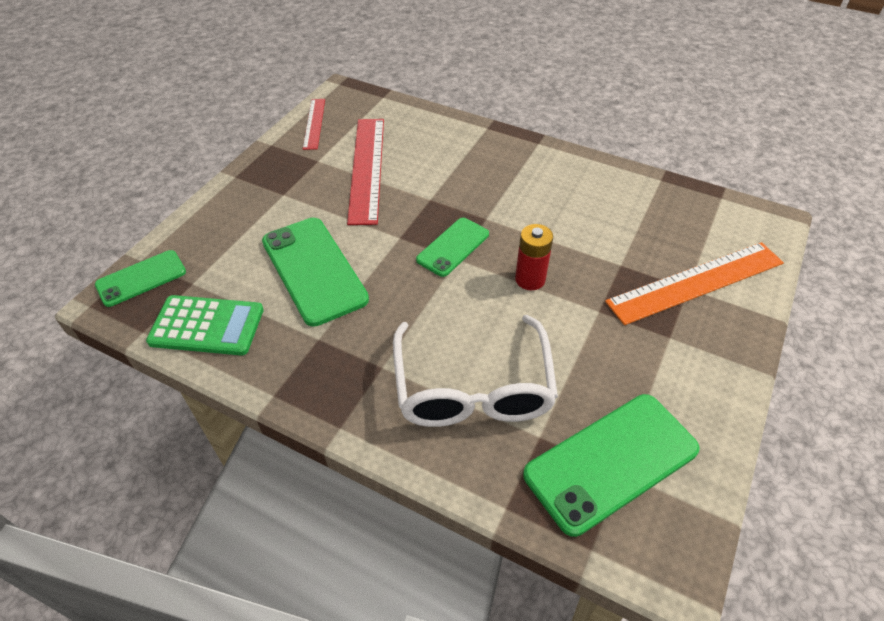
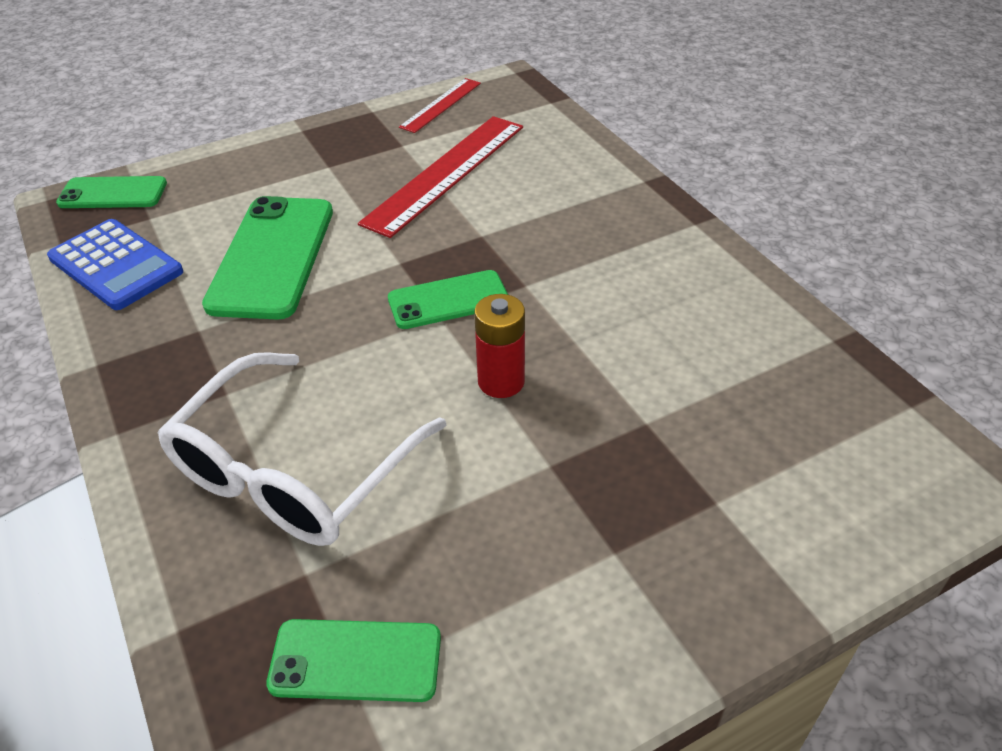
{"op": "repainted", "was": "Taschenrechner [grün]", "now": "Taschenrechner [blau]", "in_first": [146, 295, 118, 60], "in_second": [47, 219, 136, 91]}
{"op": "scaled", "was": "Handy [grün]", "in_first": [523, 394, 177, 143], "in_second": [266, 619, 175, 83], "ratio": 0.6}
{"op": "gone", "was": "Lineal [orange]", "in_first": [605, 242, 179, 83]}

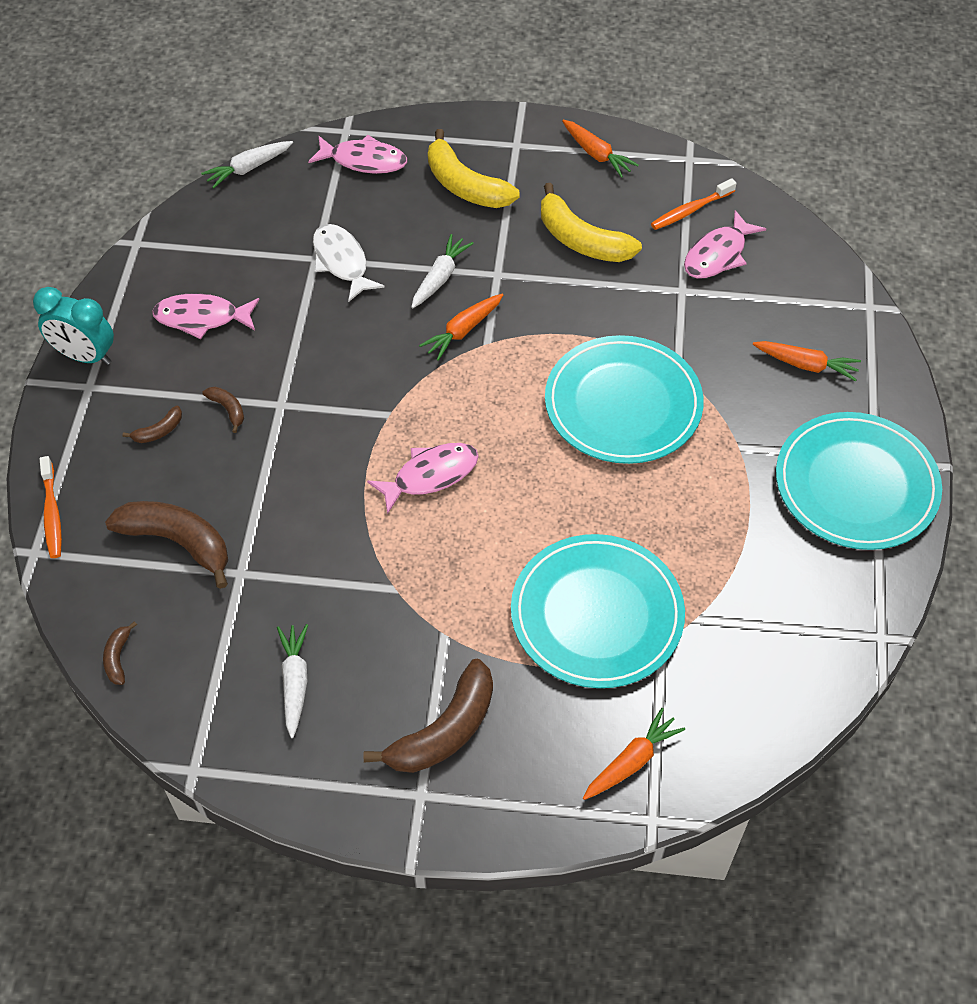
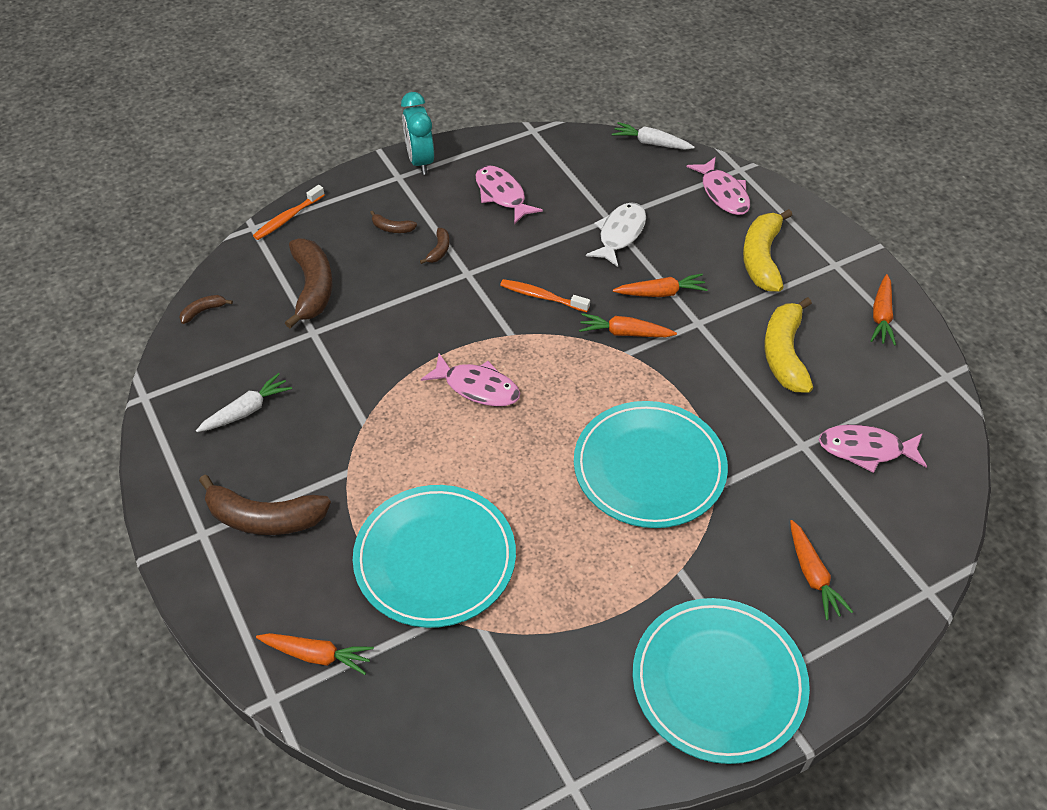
{"op": "shifted", "was": "Zahnbürste [orange]", "in_first": [651, 178, 86, 52], "in_second": [500, 279, 90, 33]}
{"op": "repainted", "was": "Karotte [weiß]", "now": "Karotte [orange]", "in_first": [411, 234, 63, 74], "in_second": [613, 273, 95, 24]}

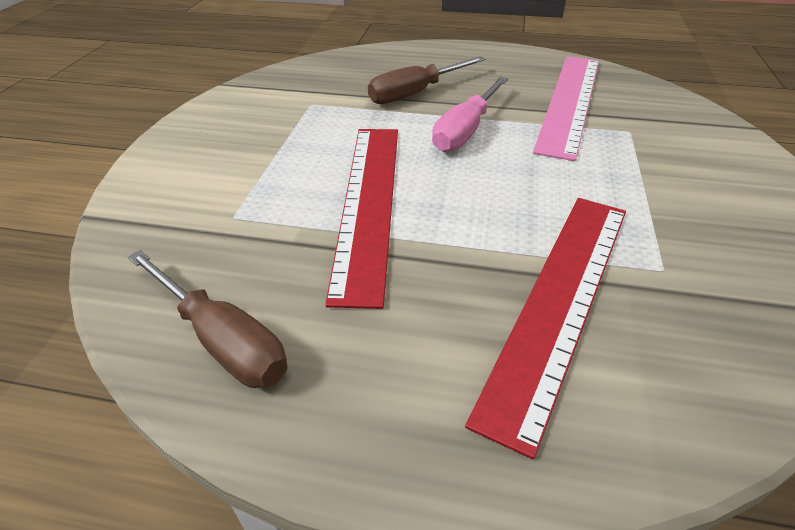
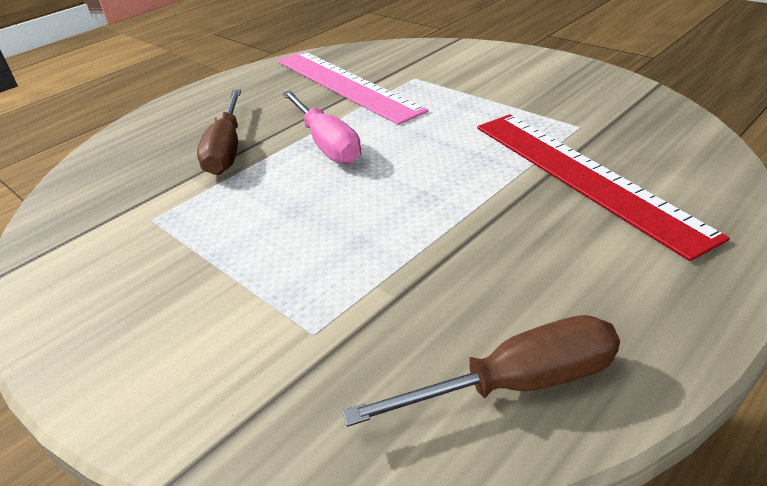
{"op": "gone", "was": "Lineal [rot]", "in_first": [325, 129, 73, 180]}

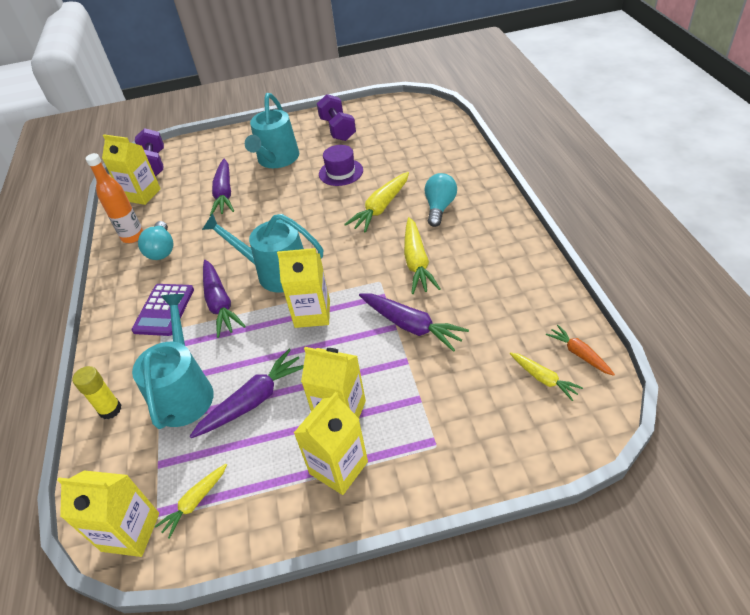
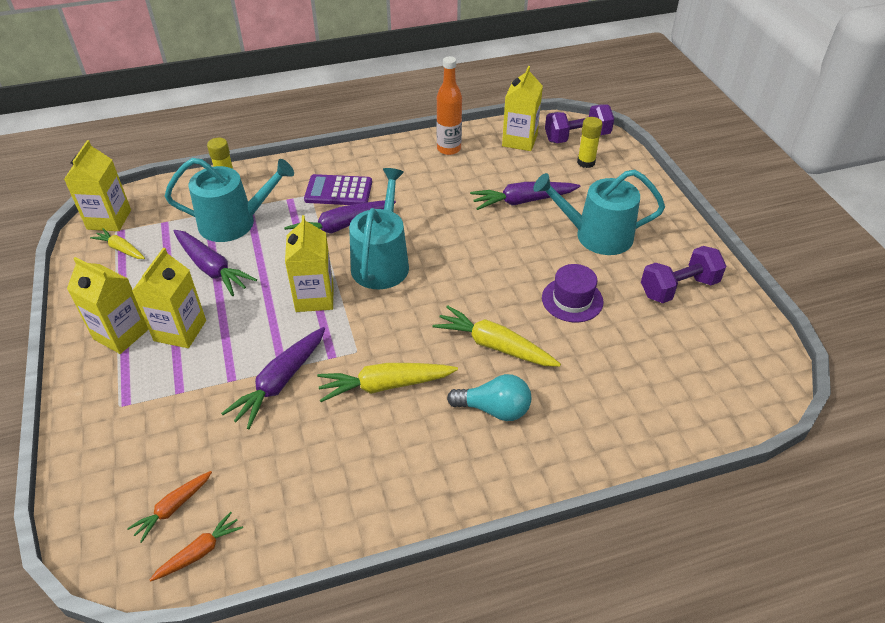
{"op": "repainted", "was": "Karotte [gelb]", "now": "Karotte [orange]", "in_first": [510, 352, 73, 49], "in_second": [127, 471, 85, 72]}
{"op": "new", "now": "Klebestift [gelb]", "in_second": [577, 117, 26, 51]}
{"op": "gone", "was": "Glühbirne [türkis]", "in_first": [138, 221, 35, 39]}

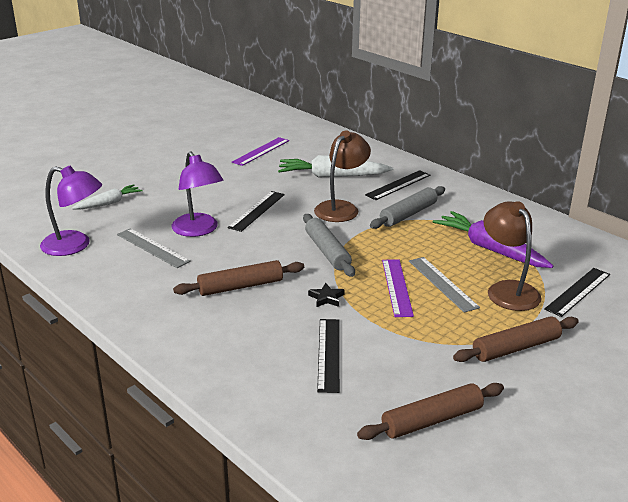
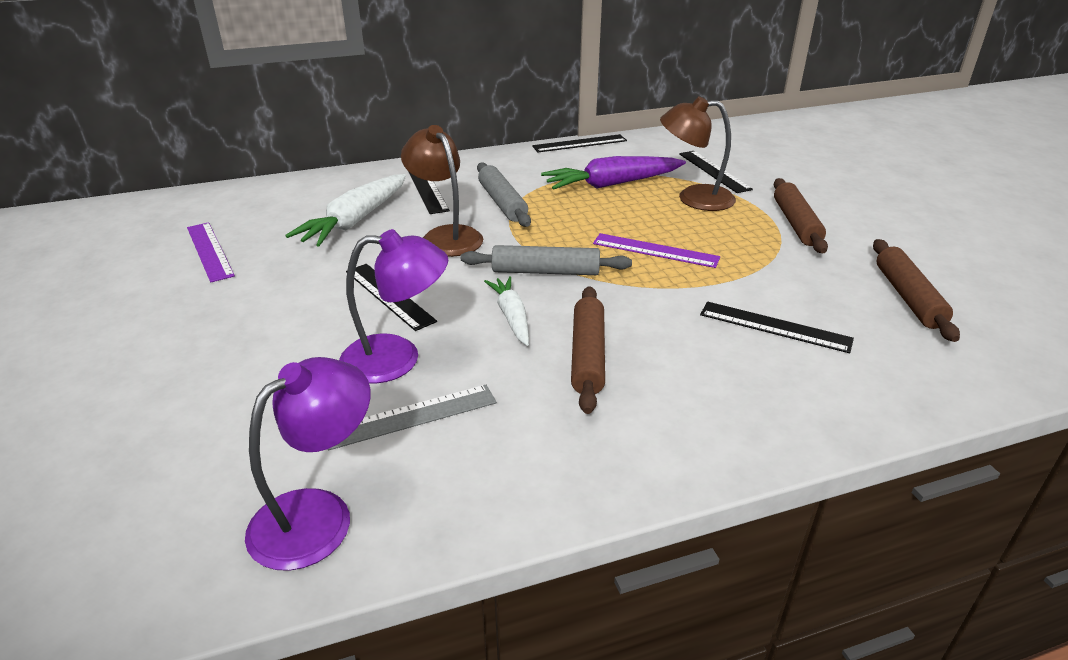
{"op": "shifted", "was": "Karotte [weiß]", "in_first": [72, 184, 70, 26], "in_second": [484, 276, 45, 70]}
{"op": "new", "now": "Lineal [schwarz]", "in_second": [532, 134, 95, 18]}
{"op": "gone", "was": "Stern [schwarz]", "in_first": [308, 283, 37, 24]}
{"op": "gone", "was": "Lineal [grau]", "in_first": [409, 257, 71, 56]}

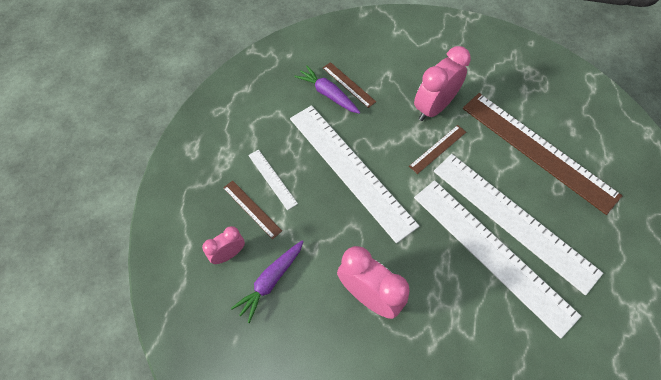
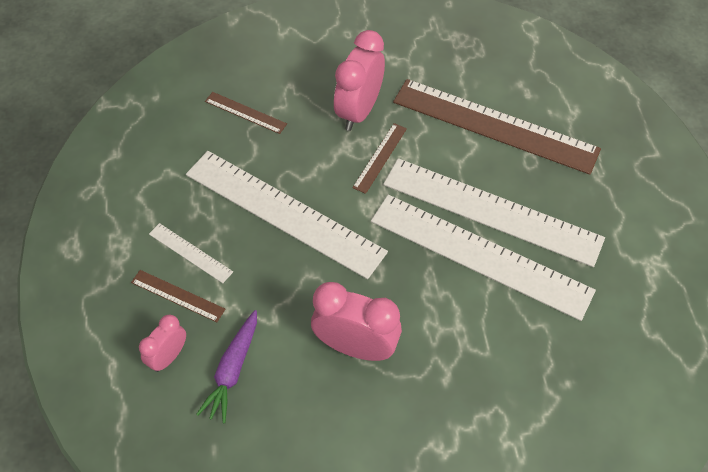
{"op": "gone", "was": "Karotte [lila]", "in_first": [294, 65, 66, 49]}

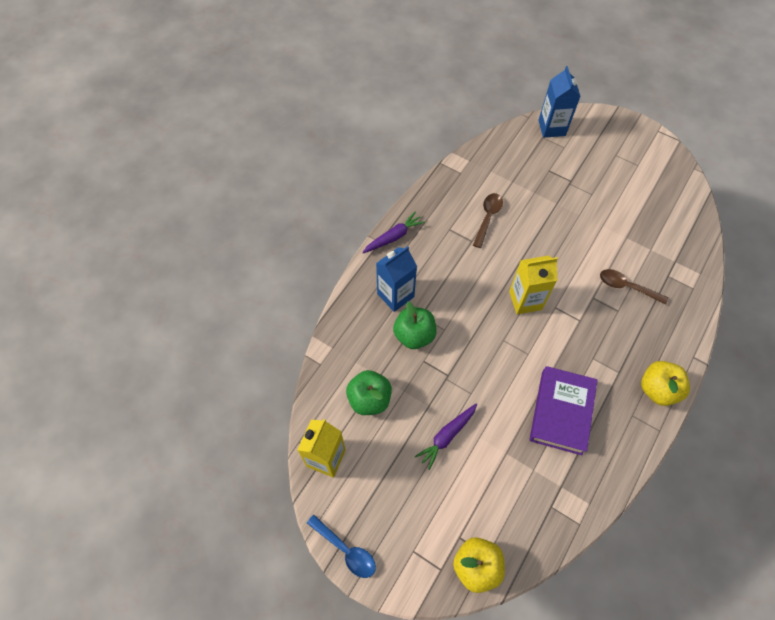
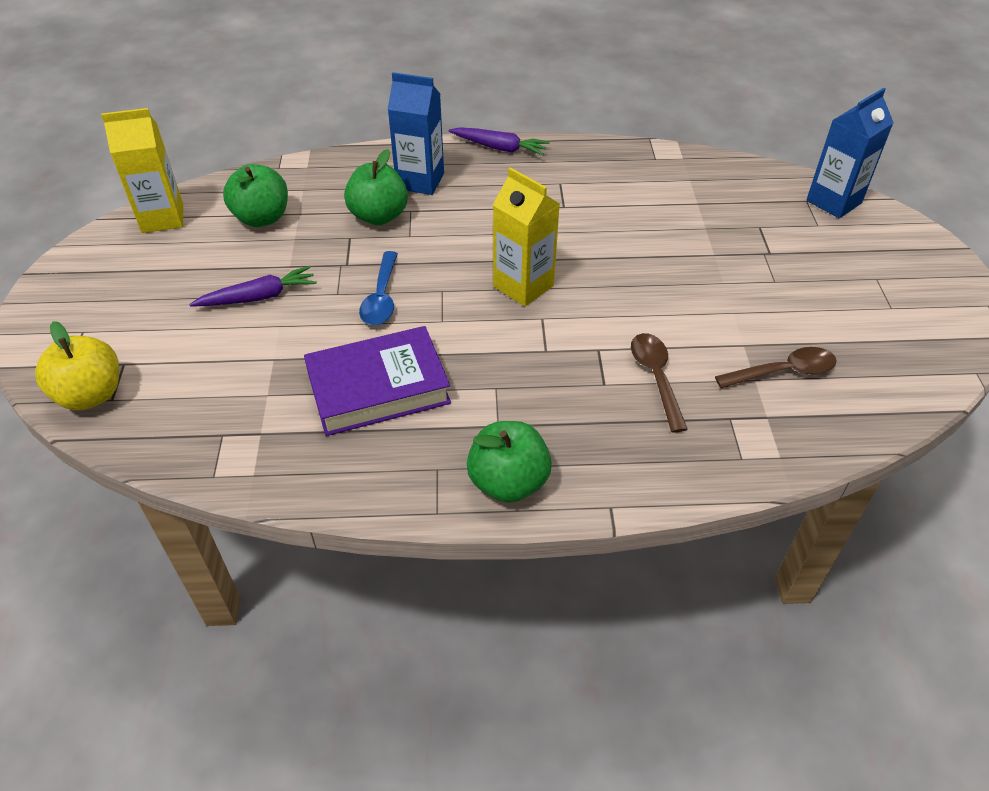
{"op": "rotated", "was": "Karotte [lila]", "in_first": [415, 403, 62, 67], "in_second": [189, 266, 128, 40], "clockwise": 150}
{"op": "shifted", "was": "Löffel [blau]", "in_first": [307, 515, 69, 63], "in_second": [359, 251, 39, 75]}
{"op": "repainted", "was": "Apfel [gelb]", "now": "Apfel [grün]", "in_first": [641, 361, 49, 45], "in_second": [466, 421, 86, 82]}
{"op": "shifted", "was": "Löffel [braun]", "in_first": [473, 193, 30, 55], "in_second": [715, 347, 122, 41]}

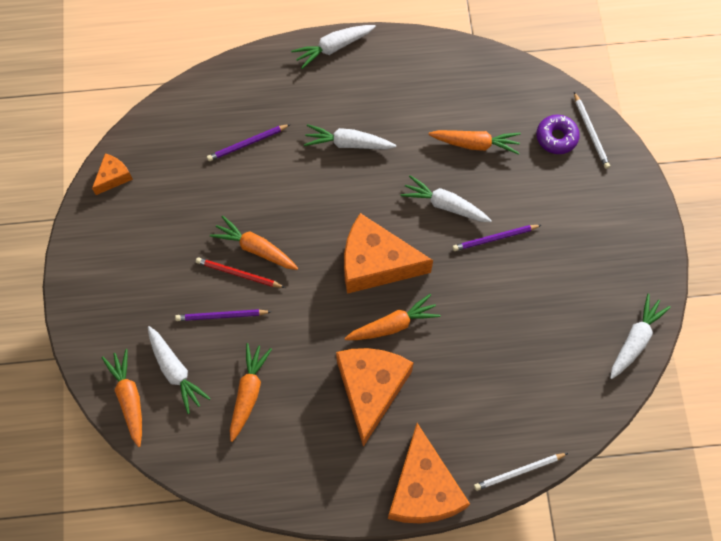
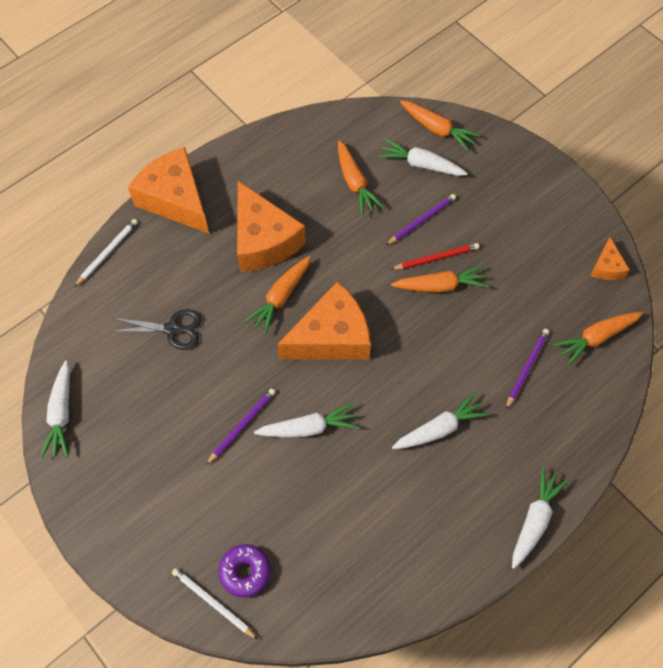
{"op": "new", "now": "Schere [schwarz]", "in_second": [110, 309, 92, 41]}
{"op": "shifted", "was": "Karotte [orange]", "in_first": [428, 130, 93, 25], "in_second": [553, 312, 90, 54]}

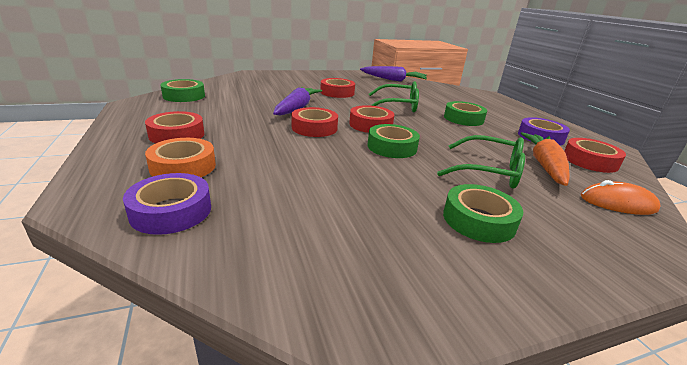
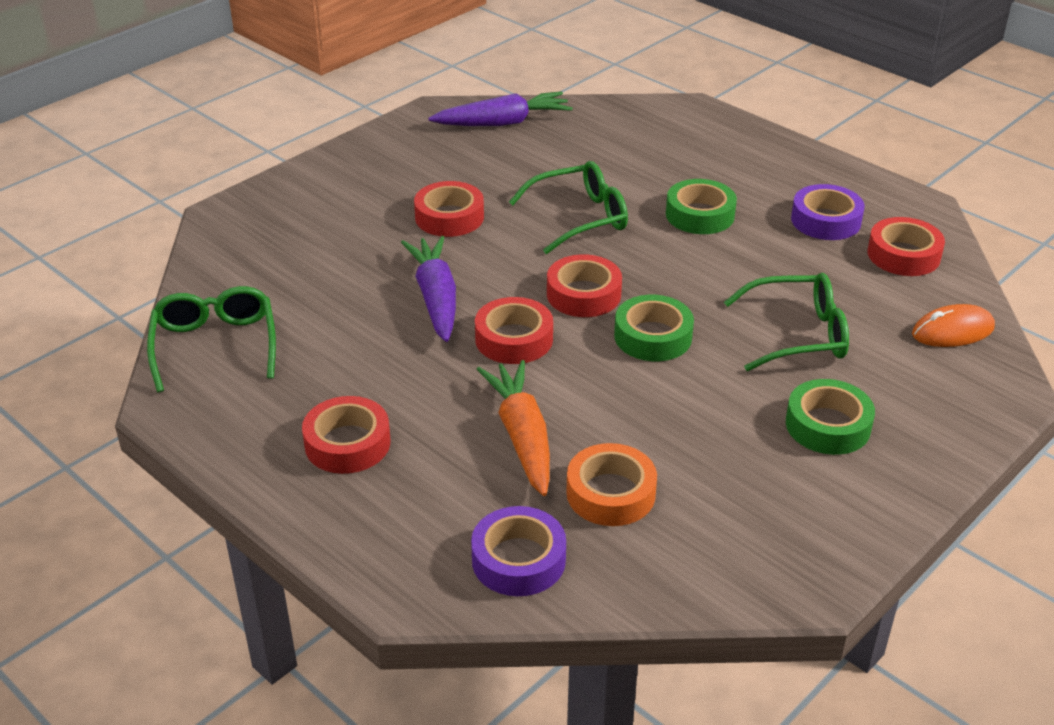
{"op": "swapped", "was": "Klebeband [grün]", "now": "Brille [grün]", "in_first": [160, 79, 45, 23], "in_second": [147, 286, 129, 106]}
{"op": "shifted", "was": "Karotte [orange]", "in_first": [521, 132, 49, 54], "in_second": [477, 360, 73, 136]}
{"op": "shifted", "was": "Klebeband [orange]", "in_first": [145, 138, 71, 39], "in_second": [566, 443, 91, 83]}

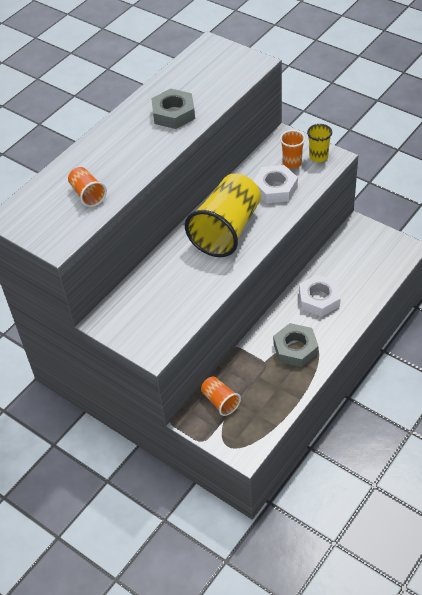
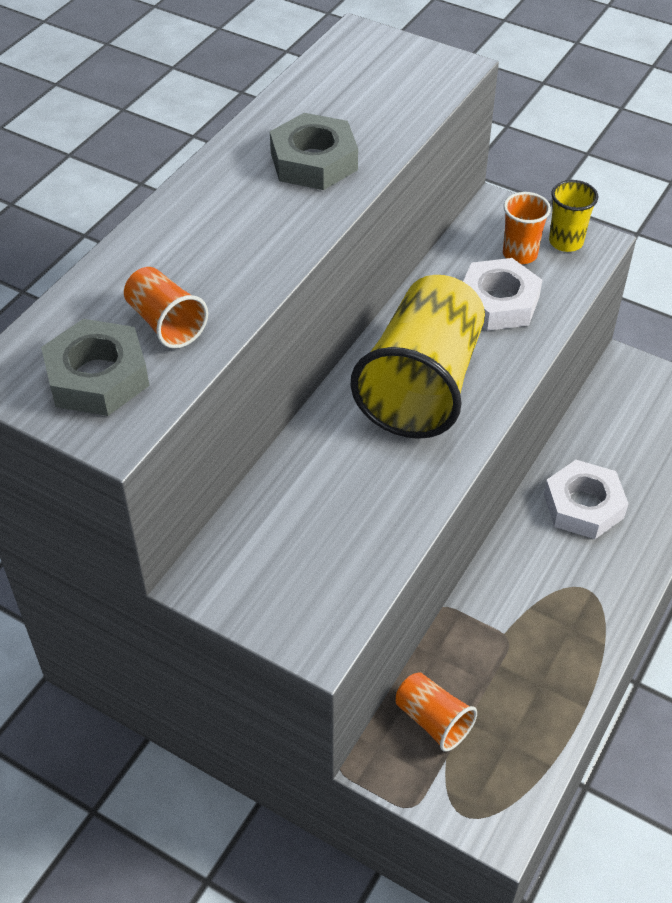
{"op": "shifted", "was": "Sechskantmutter [grau]", "in_first": [273, 323, 46, 44], "in_second": [41, 319, 108, 97]}

